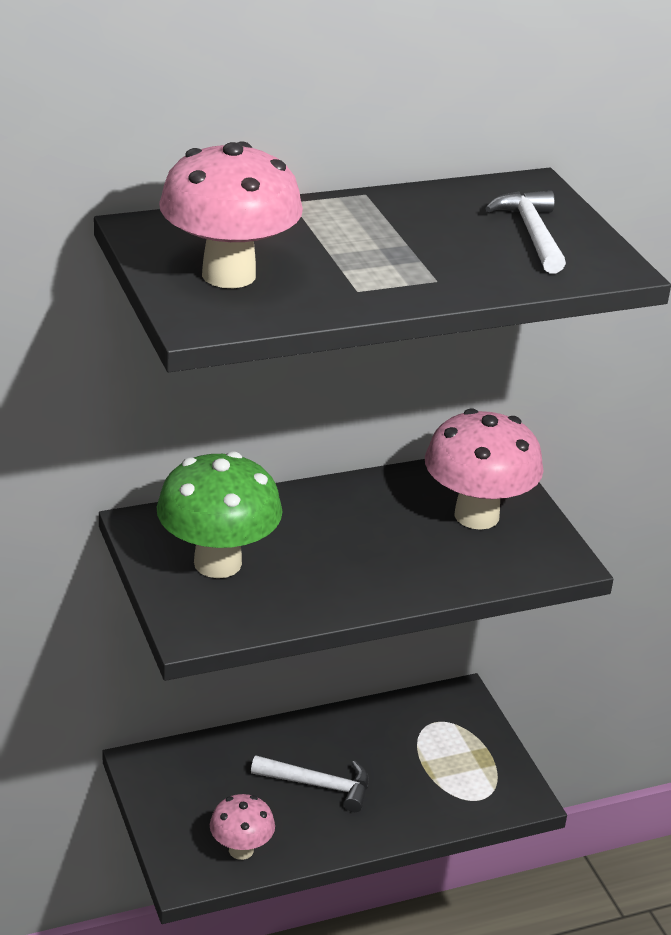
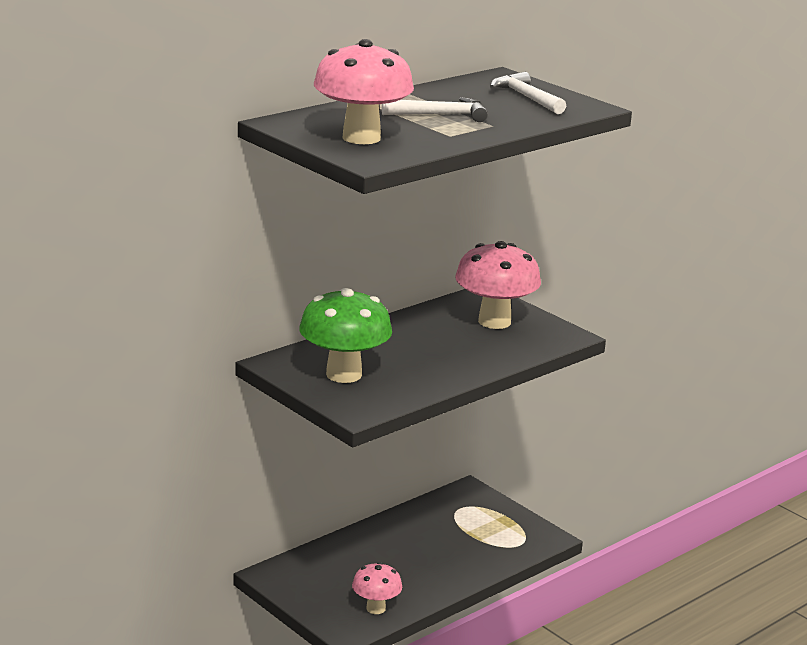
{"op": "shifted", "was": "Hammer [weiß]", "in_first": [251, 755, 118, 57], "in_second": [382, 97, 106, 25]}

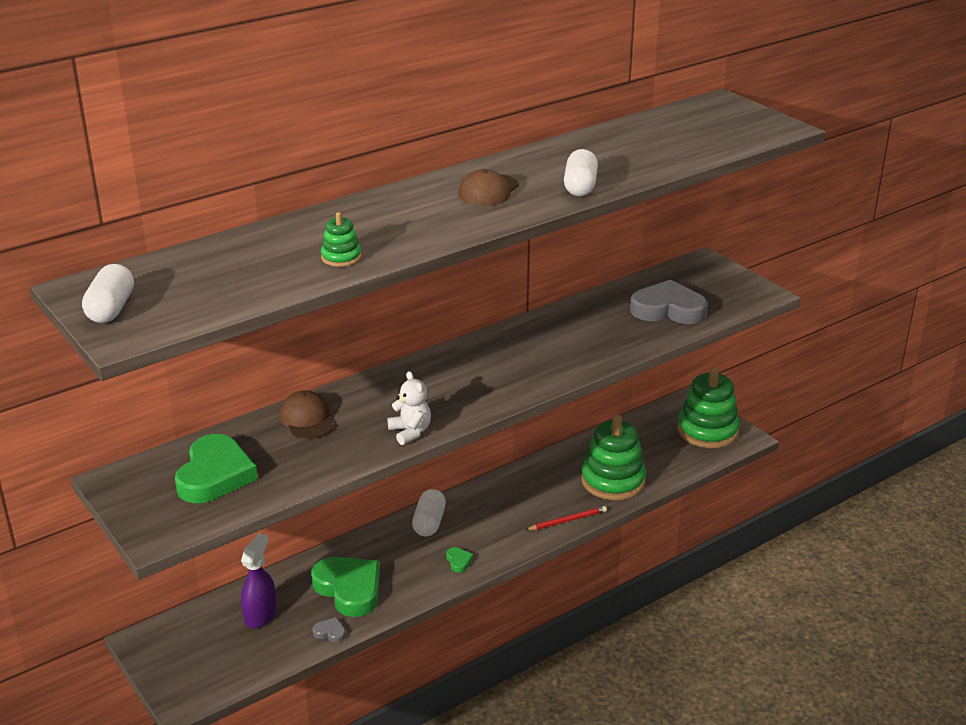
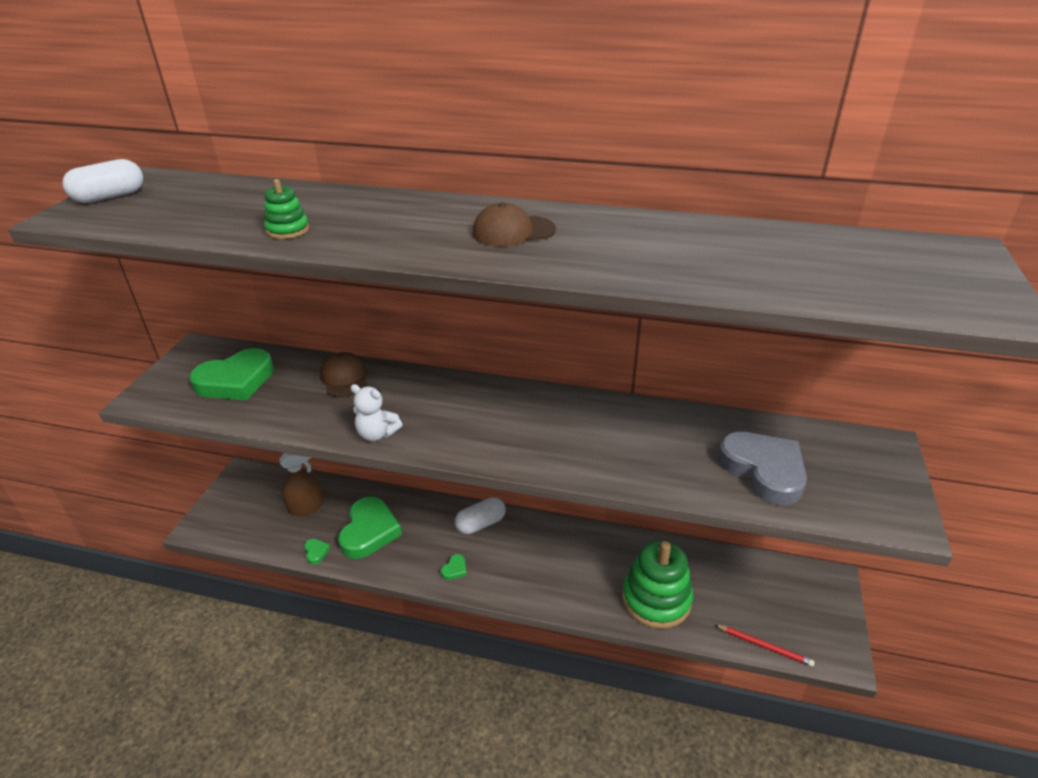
{"op": "repainted", "was": "Sprühflasche [lila]", "now": "Sprühflasche [braun]", "in_first": [241, 533, 35, 96], "in_second": [279, 453, 45, 62]}
{"op": "repainted", "was": "Herz [grau]", "now": "Herz [grün]", "in_first": [312, 617, 34, 26], "in_second": [304, 539, 26, 25]}
{"op": "rotated", "was": "Kappe [braun]", "in_first": [279, 390, 55, 49], "in_second": [320, 352, 47, 46], "clockwise": -45}
{"op": "rotated", "was": "Teddybär [weiß]", "in_first": [387, 371, 44, 74], "in_second": [350, 384, 53, 57], "clockwise": 90}
{"op": "shifted", "was": "Bleistift [rot]", "in_first": [526, 506, 81, 24], "in_second": [715, 625, 100, 42]}
{"op": "gone", "was": "Kapsel [weiß]", "in_first": [564, 149, 34, 47]}
{"op": "gone", "was": "Stapelspielzeug [grün]", "in_first": [677, 367, 63, 81]}

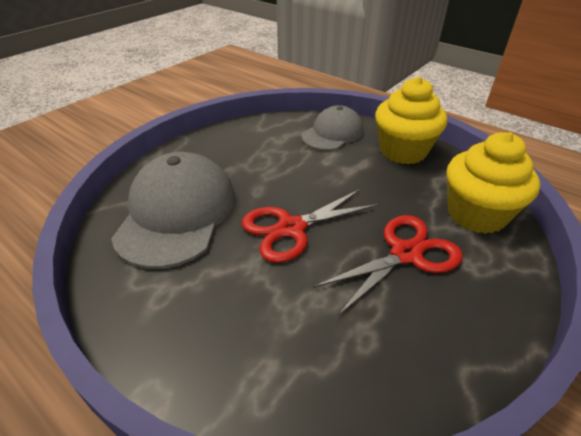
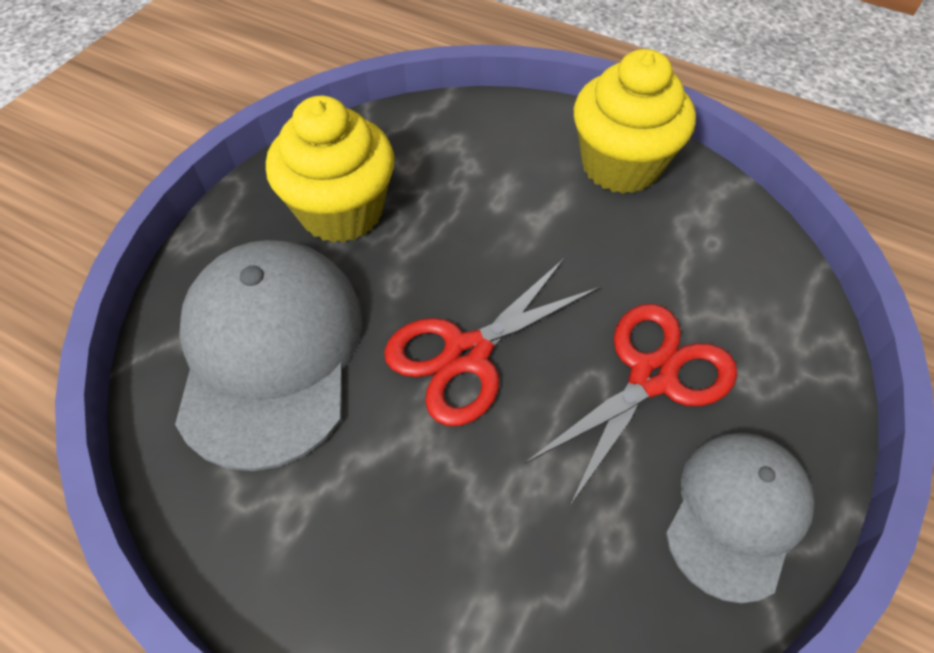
{"op": "shifted", "was": "Muffin [gelb]", "in_first": [447, 132, 93, 102], "in_second": [266, 96, 128, 147]}
{"op": "shifted", "was": "Kappe [grau]", "in_first": [301, 105, 62, 46], "in_second": [666, 433, 148, 170]}

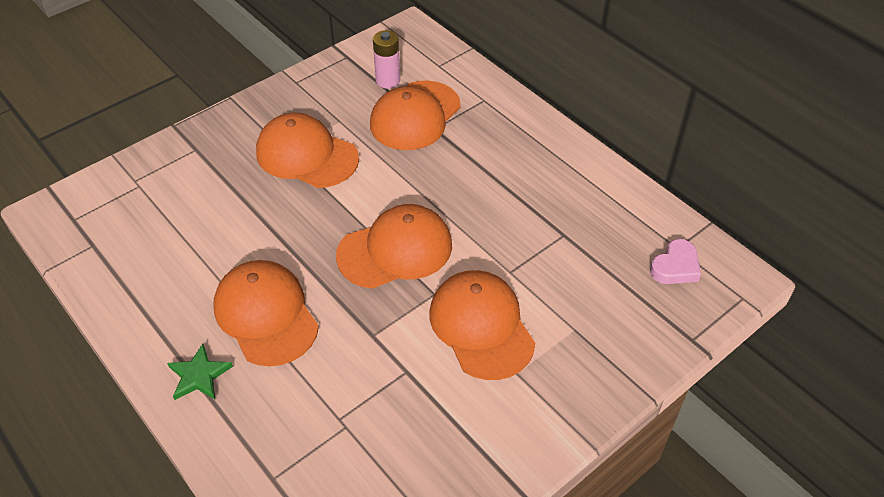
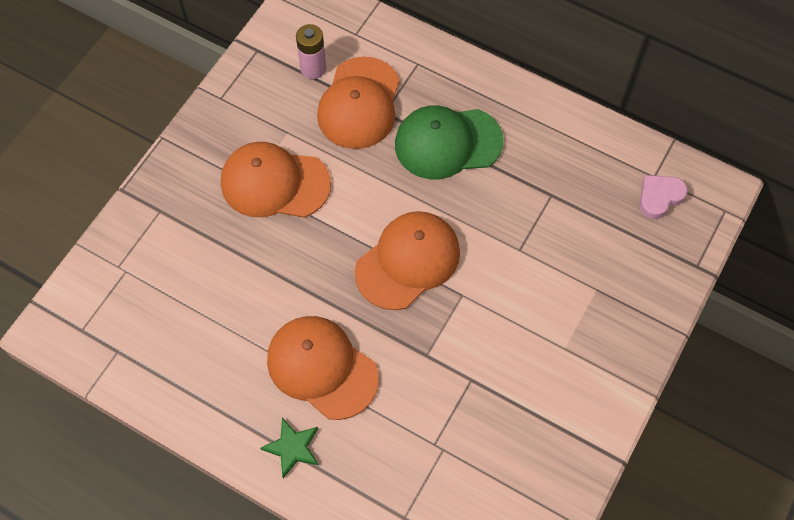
{"op": "new", "now": "Kappe [grün]", "in_second": [395, 106, 109, 73]}
{"op": "rotated", "was": "Herz [rosa]", "in_first": [650, 239, 51, 45], "in_second": [640, 175, 48, 44], "clockwise": -150}
{"op": "gone", "was": "Kappe [orange]", "in_first": [429, 270, 106, 110]}

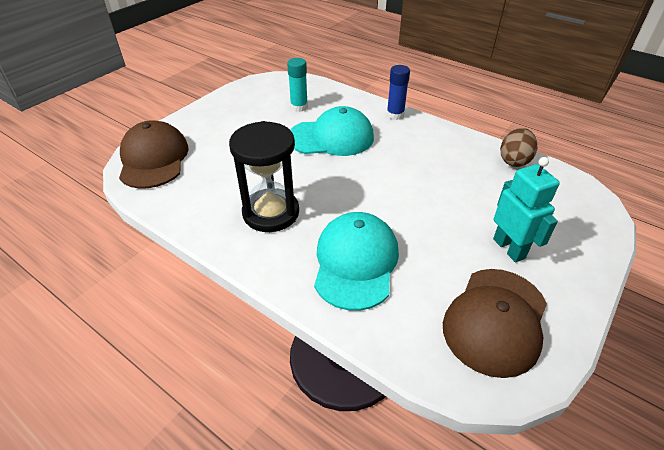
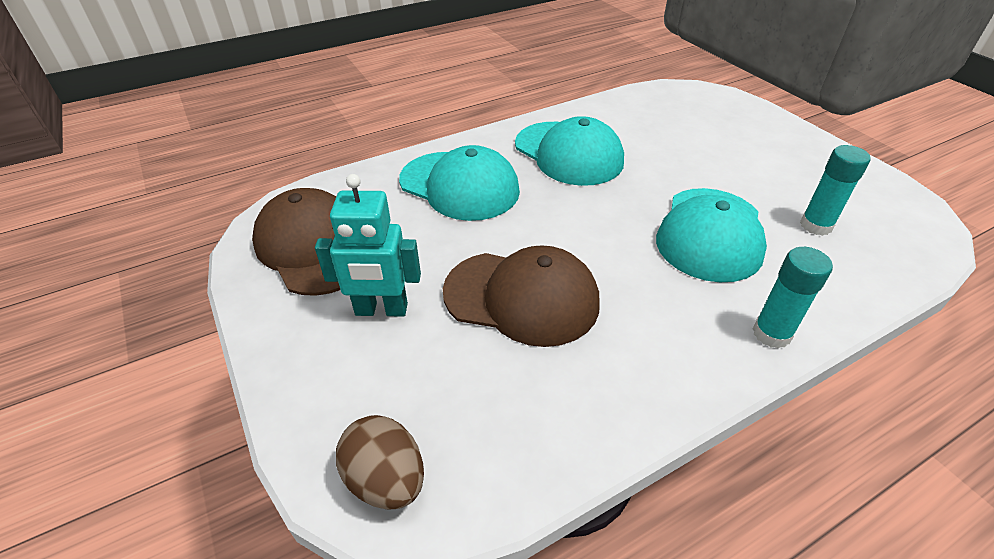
{"op": "shifted", "was": "Ei [braun]", "in_first": [500, 128, 37, 39], "in_second": [336, 415, 88, 95]}
{"op": "shifted", "was": "Kappe [braun]", "in_first": [119, 120, 70, 68], "in_second": [443, 245, 156, 102]}
{"op": "swapped", "was": "Sanduhr [schwarz]", "now": "Kappe [türkis]", "in_first": [229, 121, 70, 111], "in_second": [515, 116, 109, 70]}
{"op": "repainted", "was": "Klebestift [blau]", "now": "Klebestift [türkis]", "in_first": [387, 65, 23, 55], "in_second": [753, 247, 80, 102]}

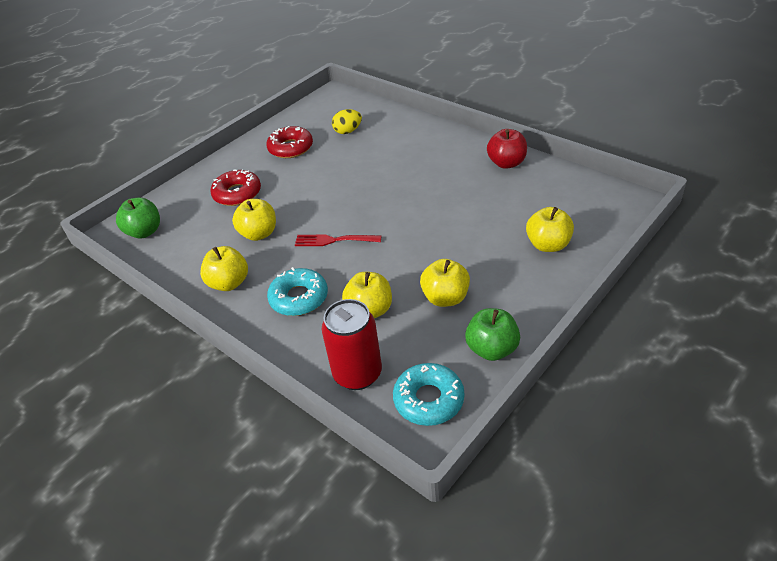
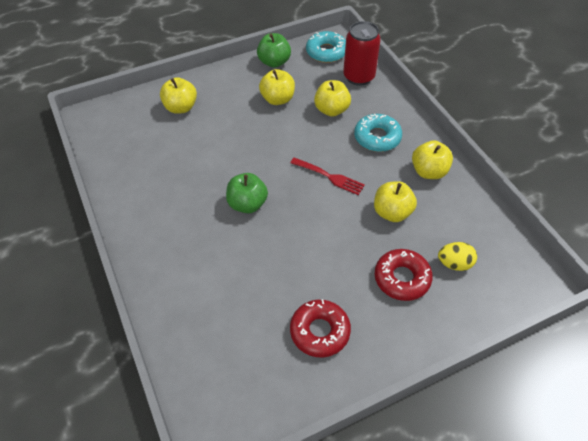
{"op": "shifted", "was": "Apfel [grün]", "in_first": [116, 197, 44, 42], "in_second": [226, 173, 42, 40]}
{"op": "shifted", "was": "Ei [gelb]", "in_first": [332, 109, 30, 25], "in_second": [438, 242, 39, 29]}
{"op": "gone", "was": "Apfel [rot]", "in_first": [487, 129, 40, 40]}

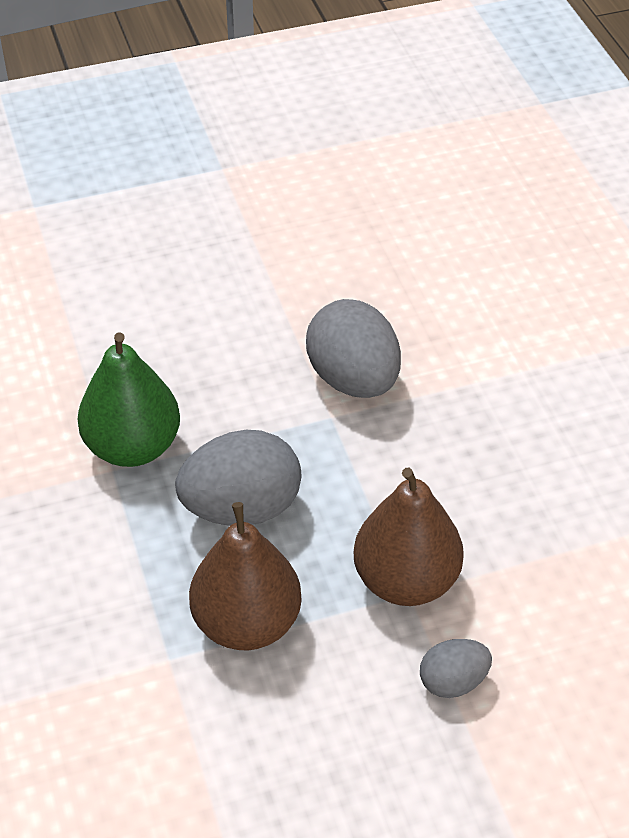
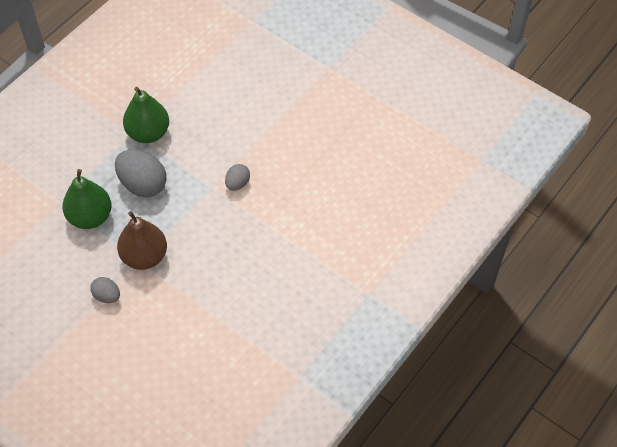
{"op": "repainted", "was": "Birne [braun]", "now": "Birne [grün]", "in_first": [189, 502, 113, 148], "in_second": [62, 169, 50, 60]}
{"op": "scaled", "was": "Ei [grau]", "in_first": [306, 299, 95, 99], "in_second": [225, 164, 25, 27], "ratio": 0.54}

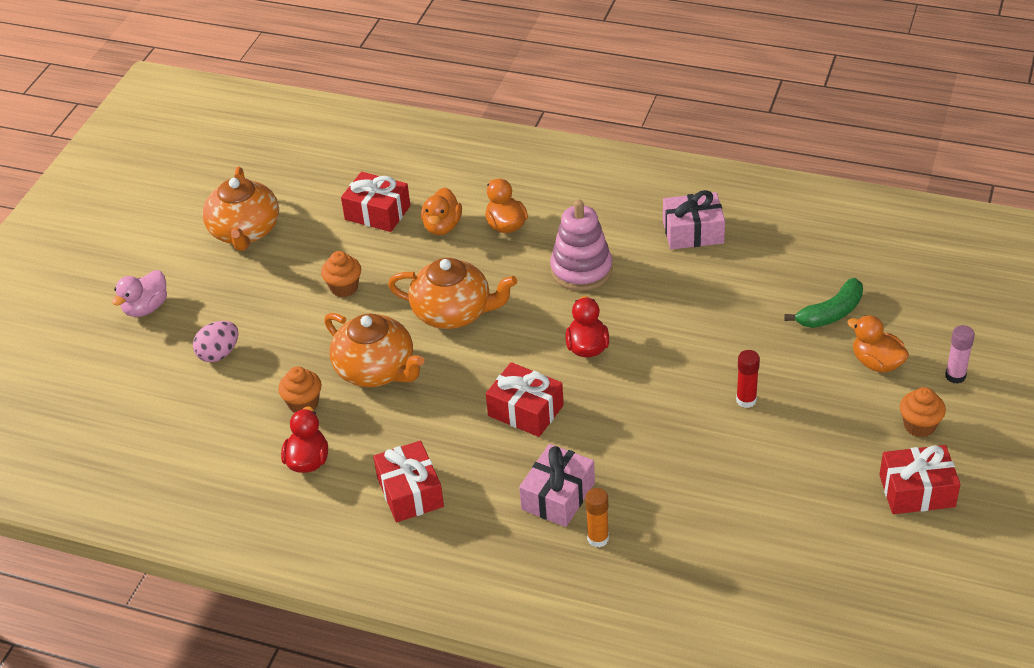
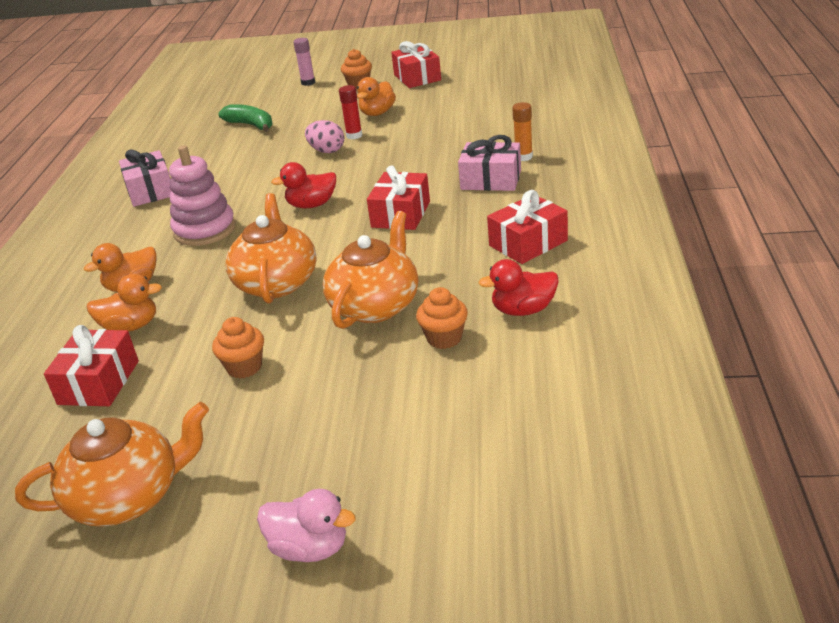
{"op": "shifted", "was": "Ei [rosa]", "in_first": [193, 321, 45, 41], "in_second": [305, 120, 39, 33]}
{"op": "shifted", "was": "Ente [orange]", "in_first": [847, 315, 62, 58], "in_second": [357, 77, 39, 39]}

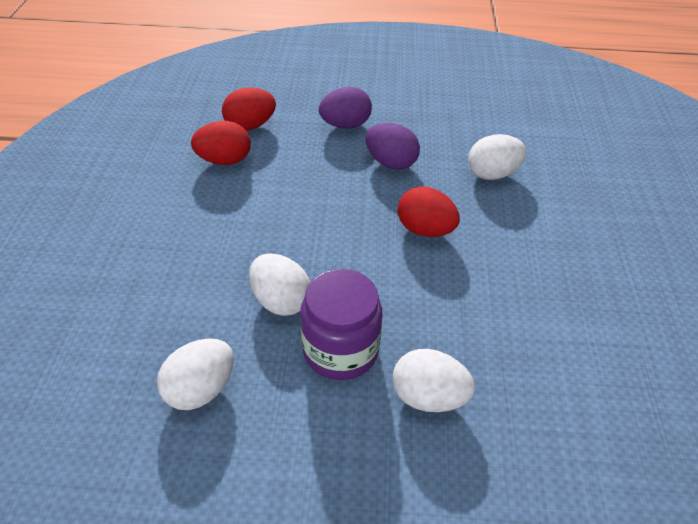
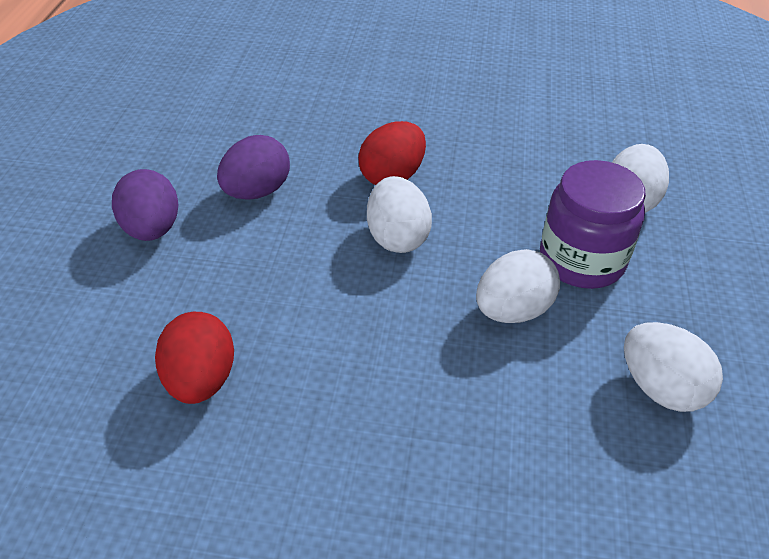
{"op": "shifted", "was": "Ei [weiß]", "in_first": [468, 134, 58, 46], "in_second": [367, 176, 65, 77]}
{"op": "gone", "was": "Ei [rot]", "in_first": [222, 87, 54, 44]}

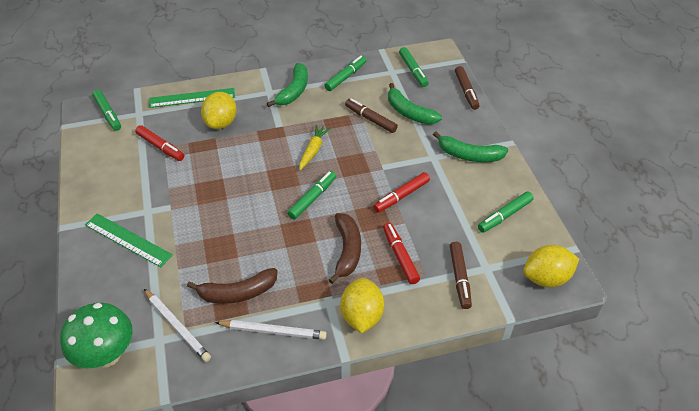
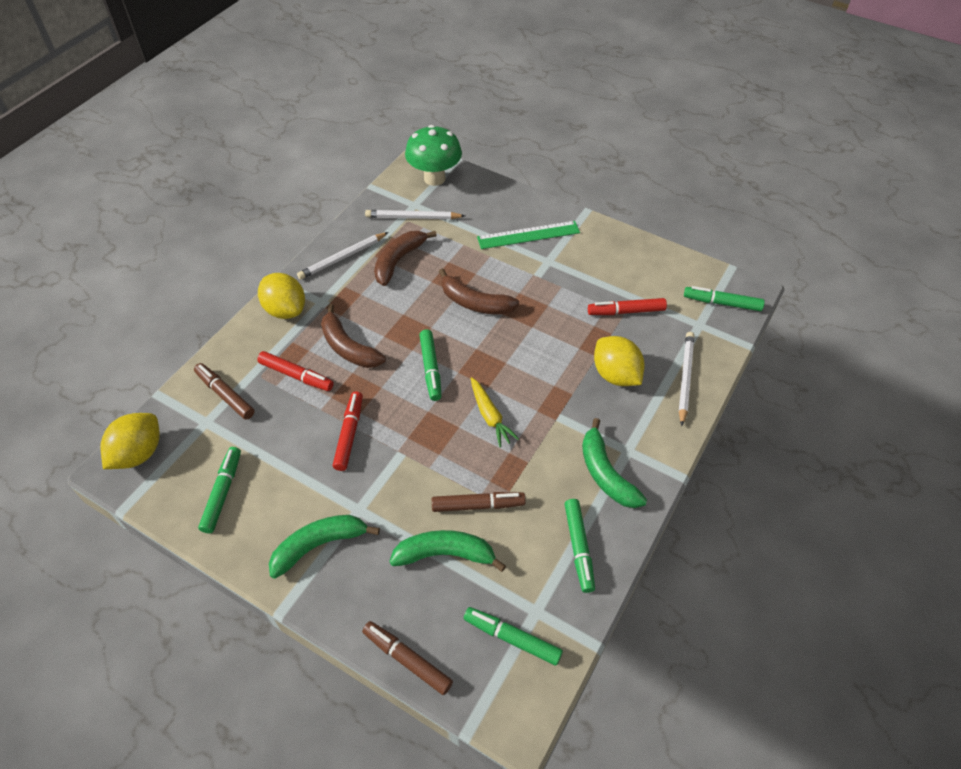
{"op": "new", "now": "Banane [braun]", "in_second": [439, 268, 80, 47]}
{"op": "swapped", "was": "Lineal [grün]", "now": "Bleistift [weiß]", "in_first": [149, 88, 86, 20], "in_second": [679, 332, 15, 94]}

